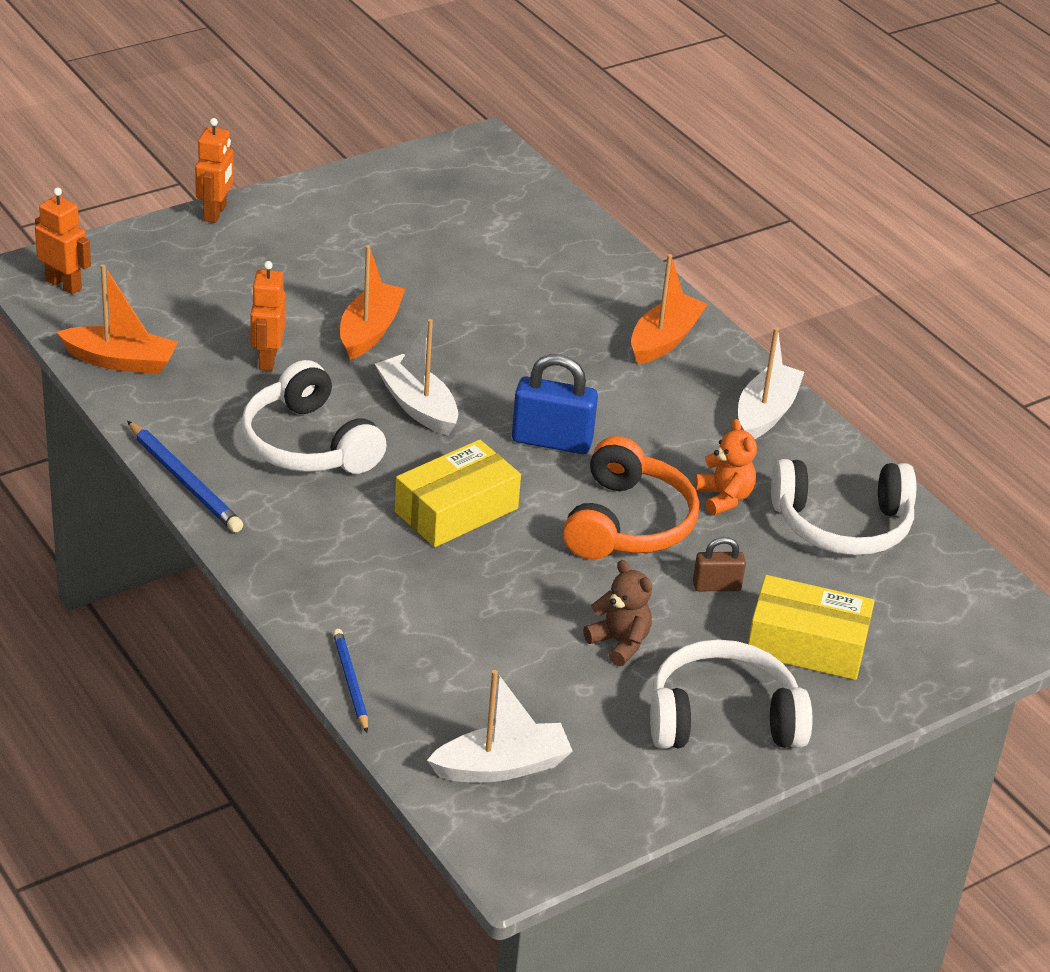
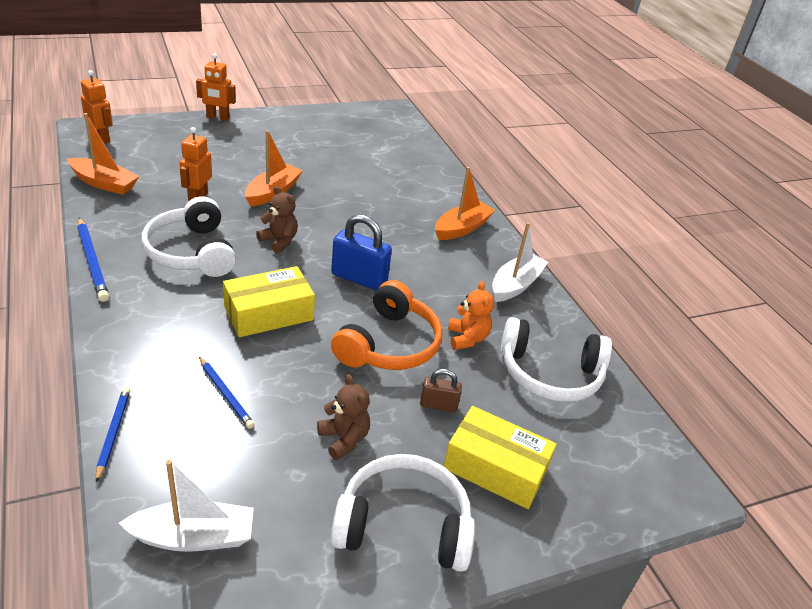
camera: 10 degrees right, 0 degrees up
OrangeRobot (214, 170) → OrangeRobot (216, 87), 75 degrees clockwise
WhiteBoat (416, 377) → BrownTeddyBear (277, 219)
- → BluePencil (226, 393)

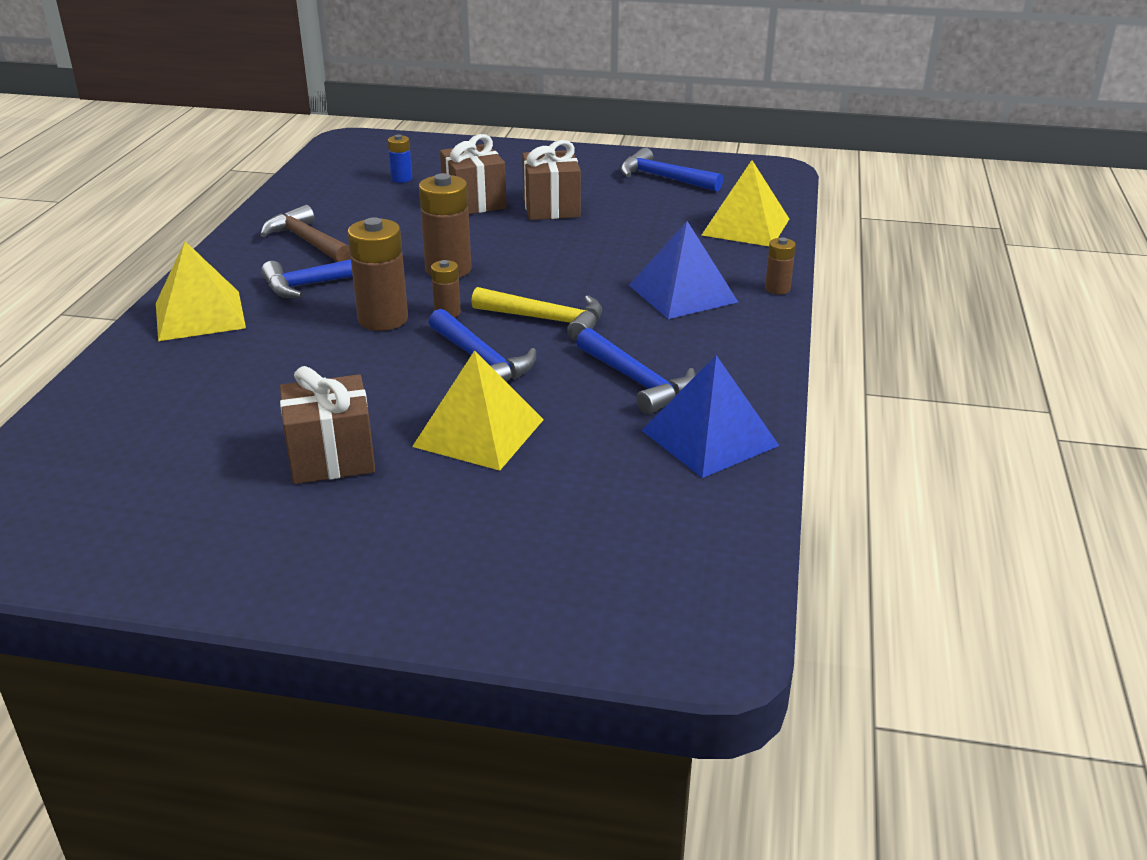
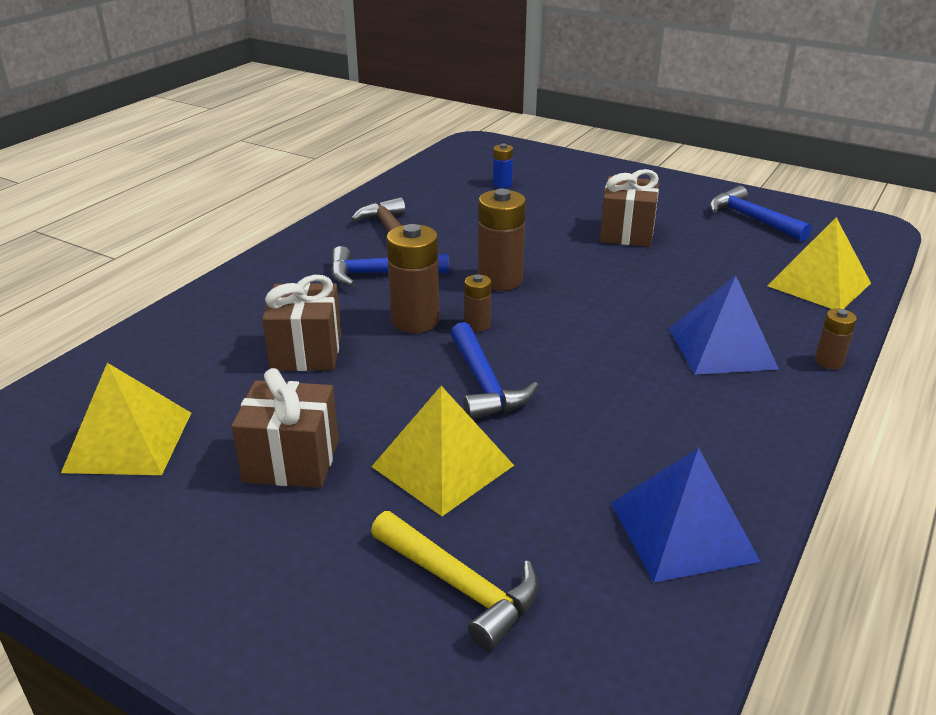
camera: 20 degrees right, 0 degrees up
BrownGift (473, 174) → BrownGift (301, 323), relocated
YellowPyramid (201, 291) → YellowPyramid (126, 419), relocated
YellowHammer (536, 314) → YellowHammer (455, 581), relocated
BlueHammer (636, 371) → -

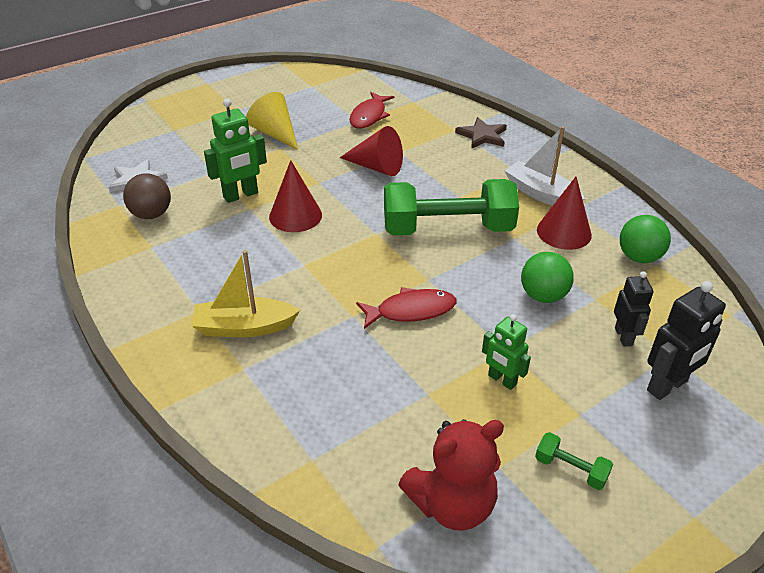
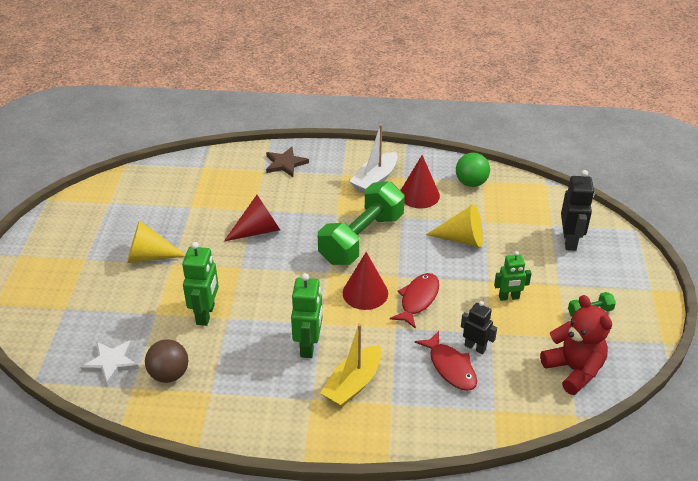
camera: 50 degrees left, 0 degrees up
RedFish (371, 110) → RedFish (446, 361), relocated
WhiteBoat (545, 166) → WhiteBoat (373, 159), 45 degrees counterclockwise
RedCone (295, 196) → RedCone (365, 281), relocated
GreenBall (547, 277) → YellowCone (454, 225)
BlackRobot (634, 309) → BlackRobot (479, 327), relocated
RedTeddyBear (451, 474) → RedTeddyBear (576, 345), 45 degrees counterclockwise
- → GreenRobot (307, 315)

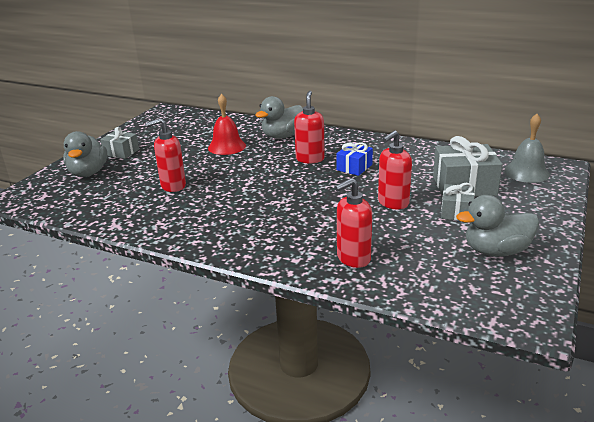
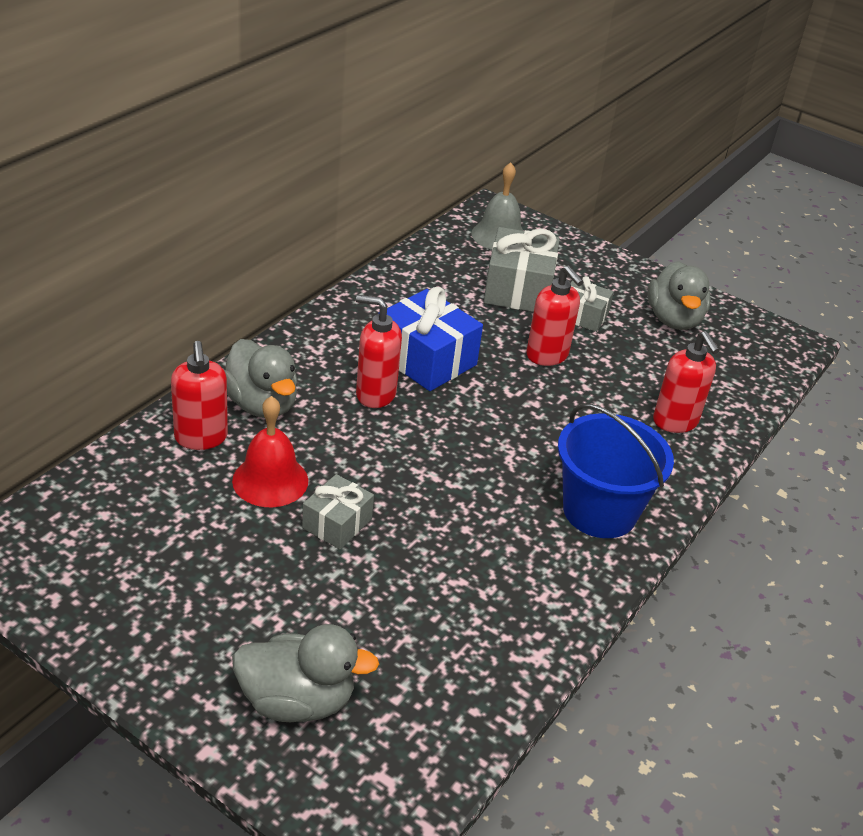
camera: 85 degrees left, 10 degrees up
RedSoapDispenser (165, 155) → RedSoapDispenser (199, 395), relocated
GreyGift (119, 143) → GreyGift (338, 511), relocated
BlueGift (354, 159) → BlueGift (430, 339), x1.71
- → BlueBucket (616, 471)

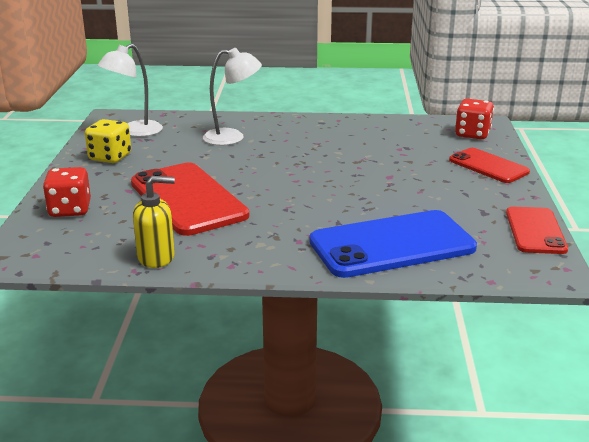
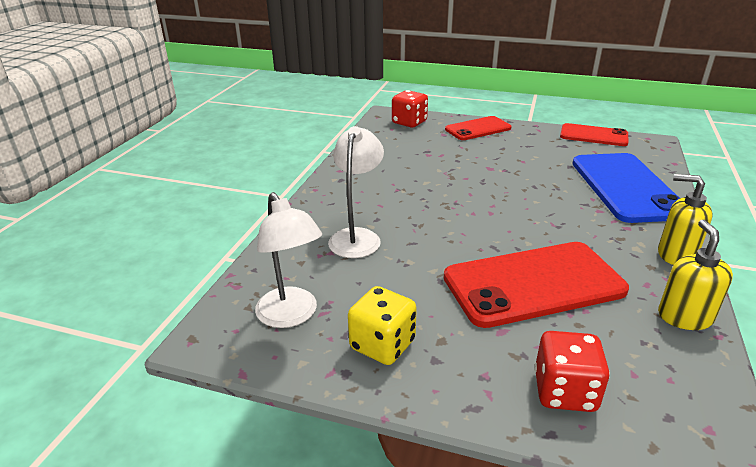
camera: 75 degrees left, 5 degrees up
- → YellowSoapDispenser (685, 219)

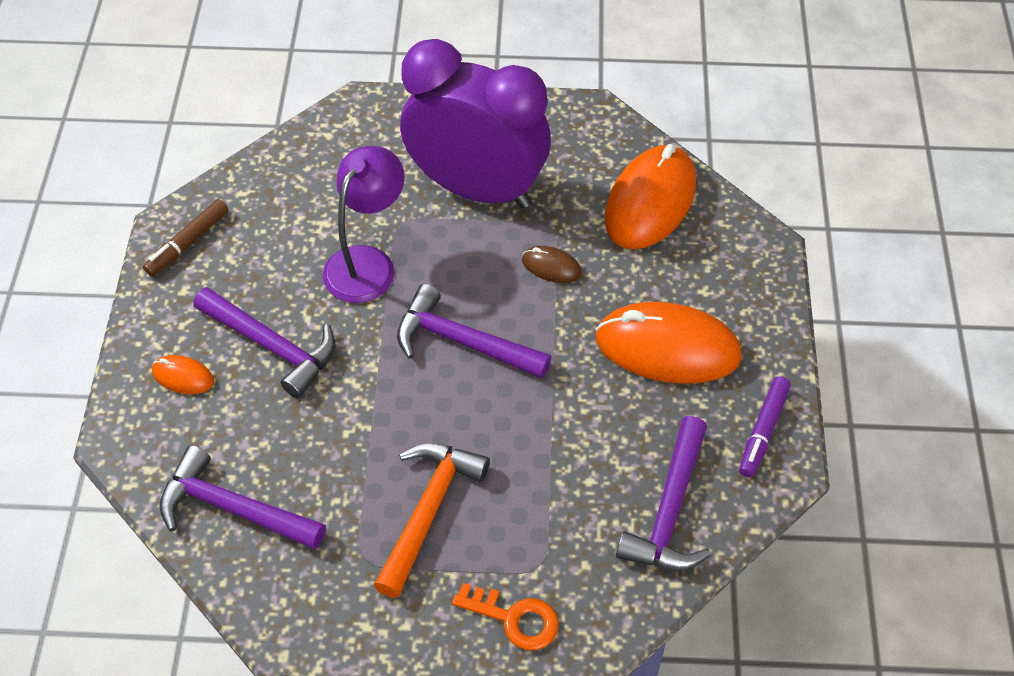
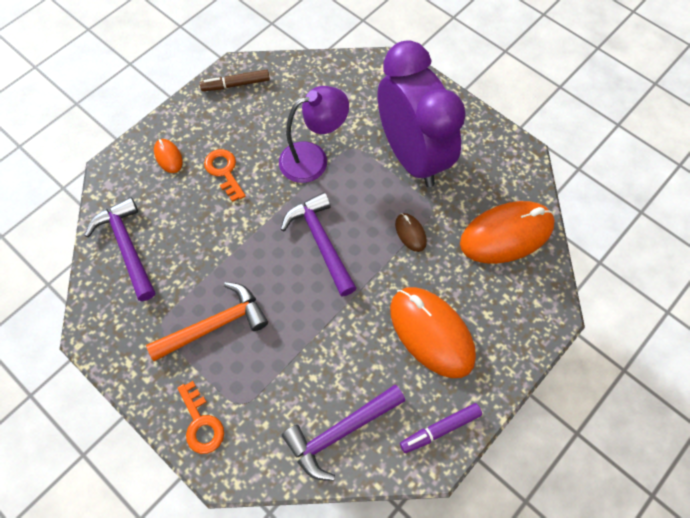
camera: 40 degrees right, 10 degrees up
PurpleHammer (264, 342) → OrangeKey (225, 175)

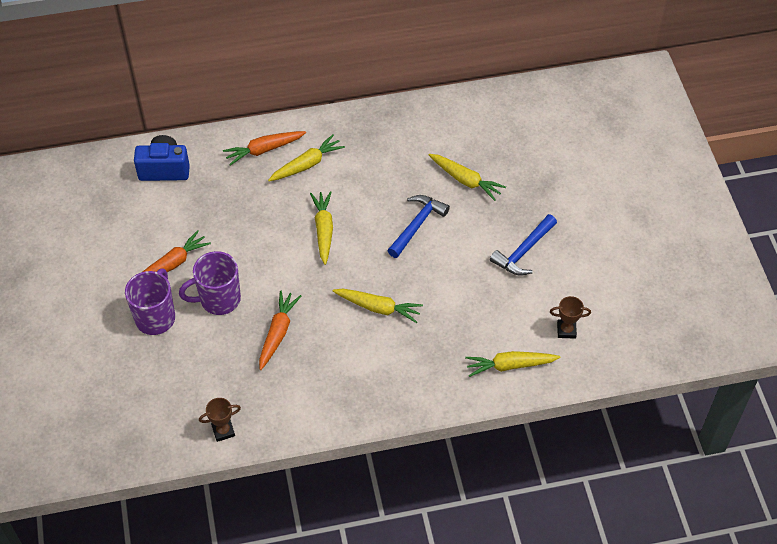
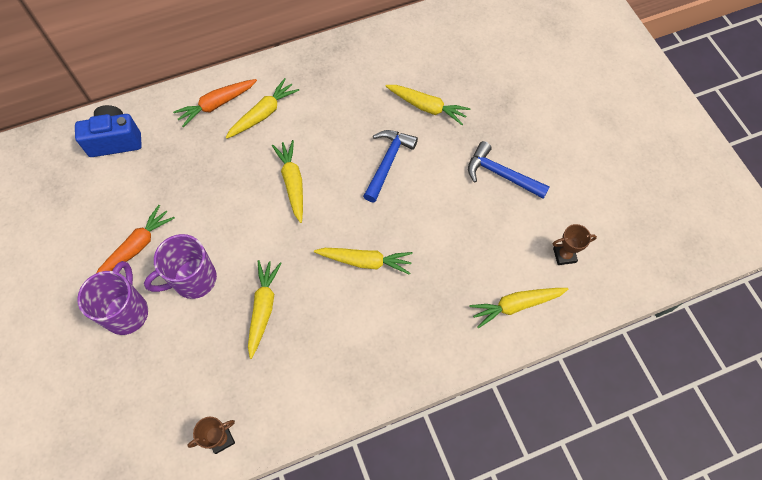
camera: 10 degrees left, 10 degrees up
BlueHammer (523, 245) → BlueHammer (509, 170), 90 degrees clockwise
OrangeCarrot (280, 330) → YellowCarrot (265, 309)

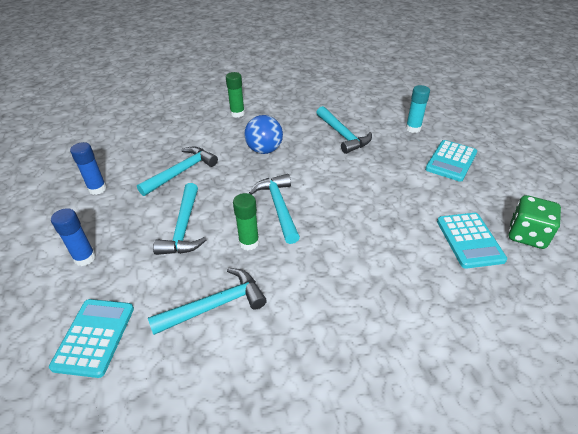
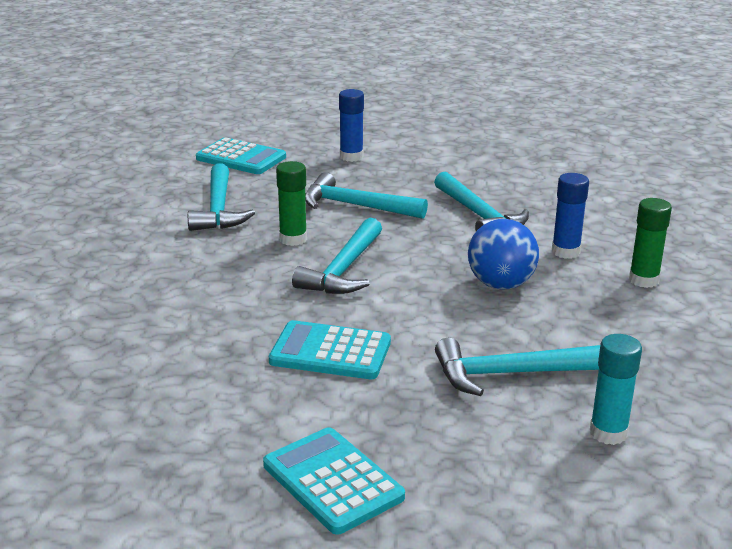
camera: 110 degrees right, 15 degrees down
TurquoiseGlueStick (418, 109) → TurquoiseGlueStick (616, 389), relocated
BlueGlueStick (88, 168) → BlueGlueStick (570, 216), relocated
TurquoiseHammer (274, 209) → TurquoiseHammer (337, 256), 105 degrees clockwise
GreenDice (535, 222) → -
TurquoiseCalculator (472, 241) → TurquoiseCalculator (330, 349), relocated

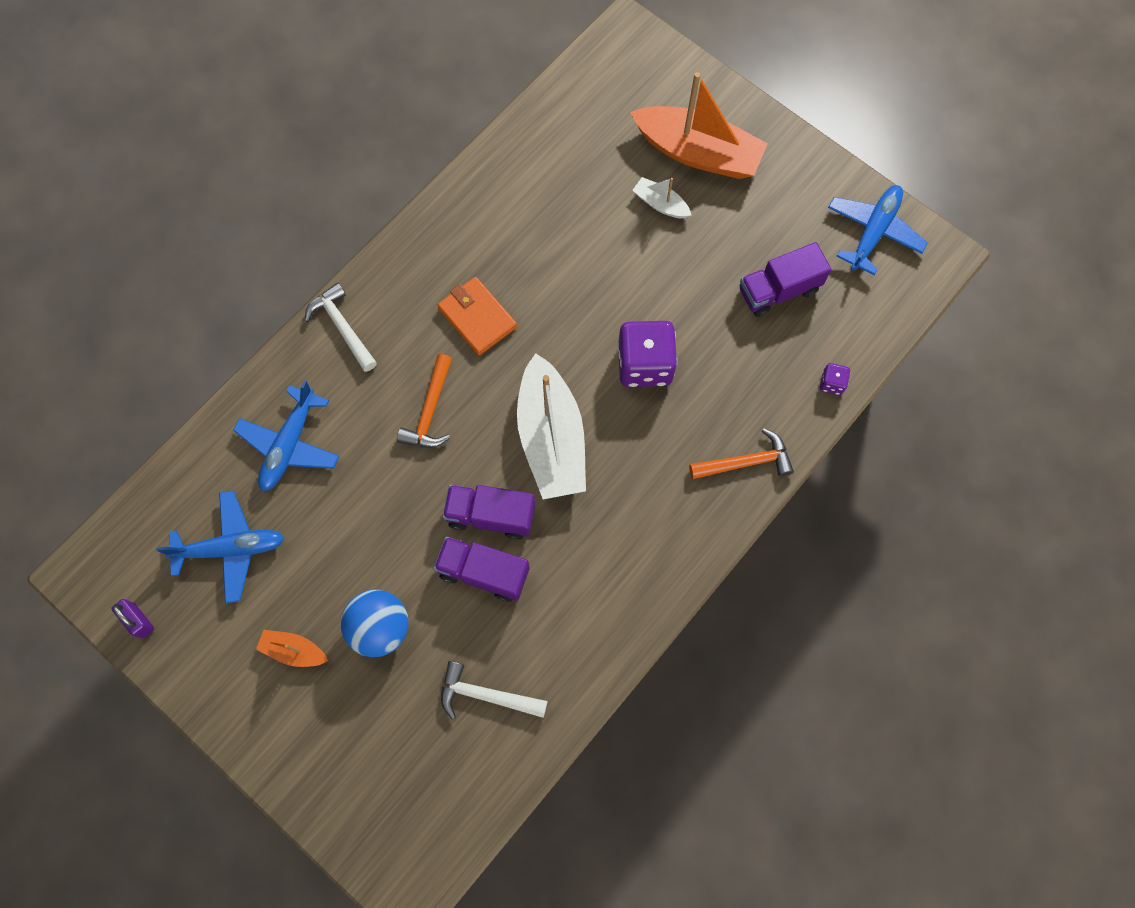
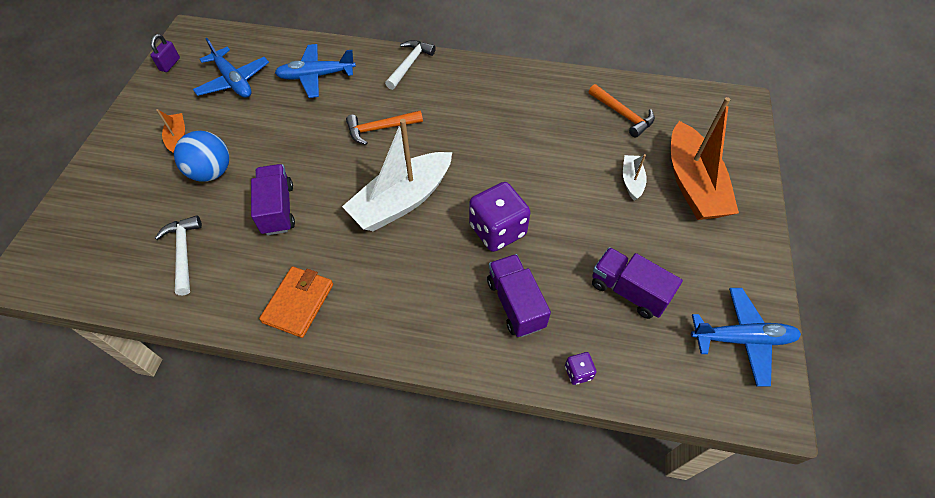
camera: 60 degrees right, 15 degrees down
OrangeWallet (477, 316) → OrangeWallet (296, 302), relocated
OrangeHammer (741, 453) → OrangeHammer (622, 111), relocated
PurpleTruck (489, 512) → PurpleTruck (519, 295), relocated

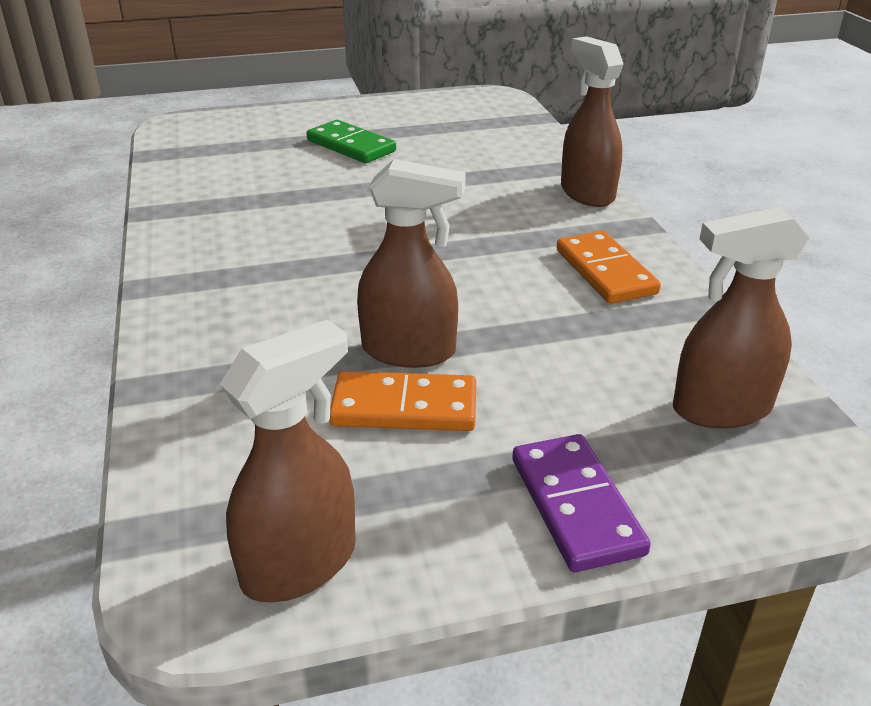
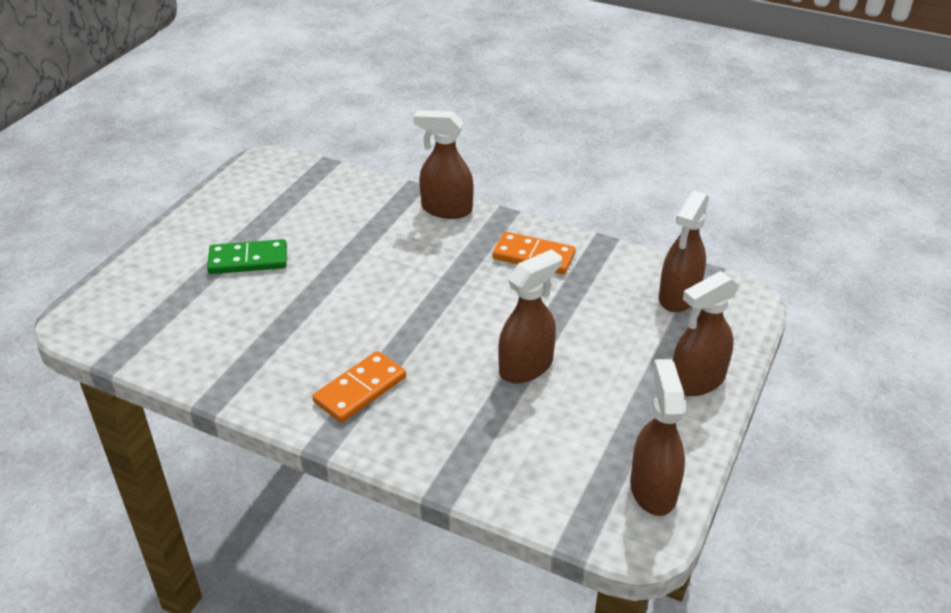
camera: 50 degrees left, 5 degrees up
OrangeDomino (402, 401) → OrangeDomino (359, 387), relocated
PurpleDomino (581, 503) → BrownSprayBottle (706, 333)

